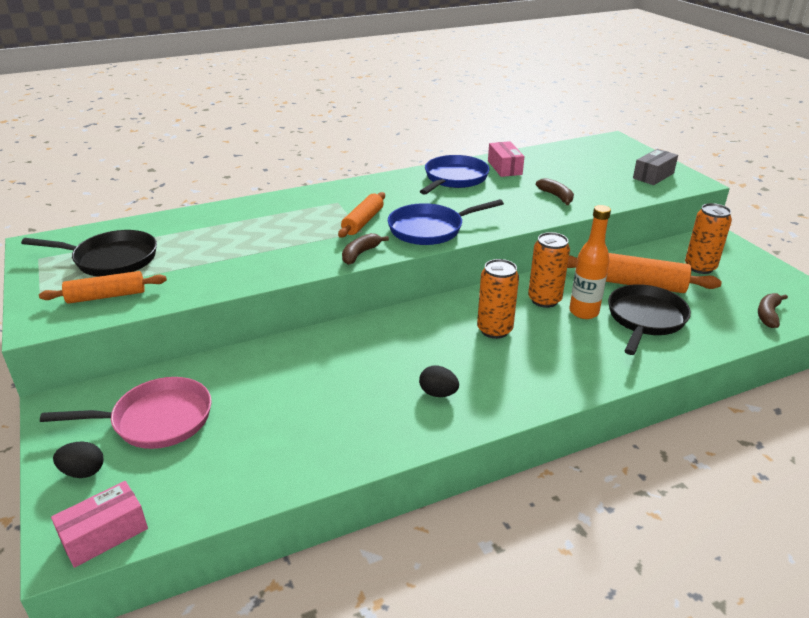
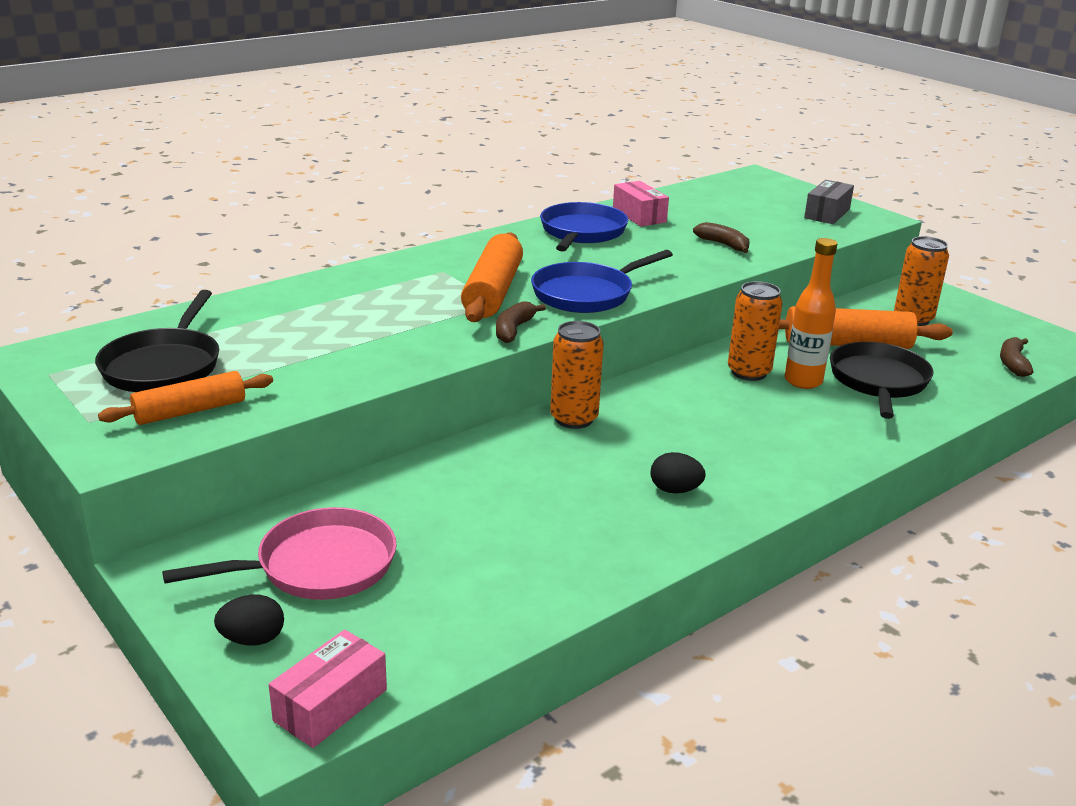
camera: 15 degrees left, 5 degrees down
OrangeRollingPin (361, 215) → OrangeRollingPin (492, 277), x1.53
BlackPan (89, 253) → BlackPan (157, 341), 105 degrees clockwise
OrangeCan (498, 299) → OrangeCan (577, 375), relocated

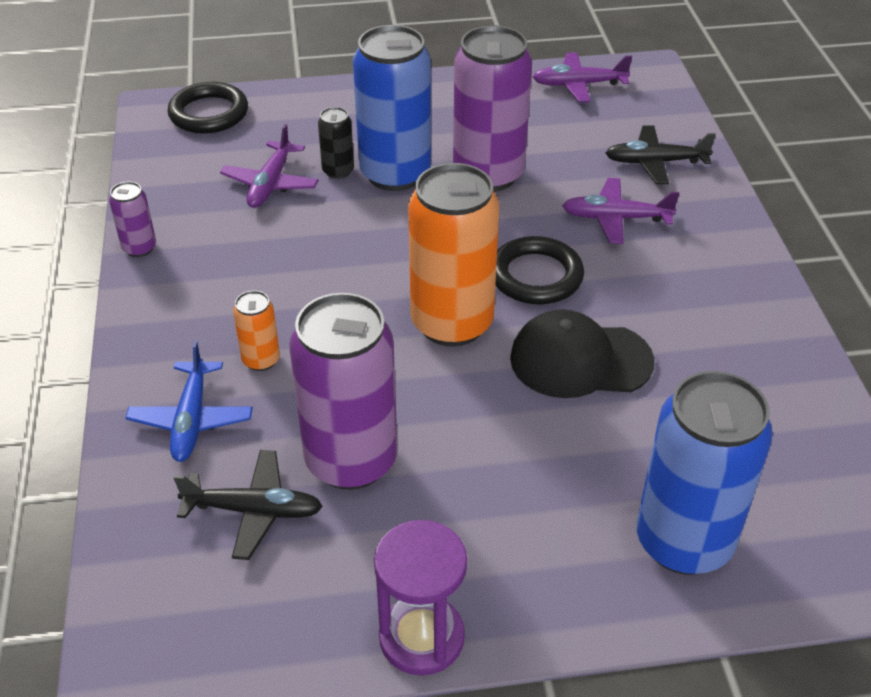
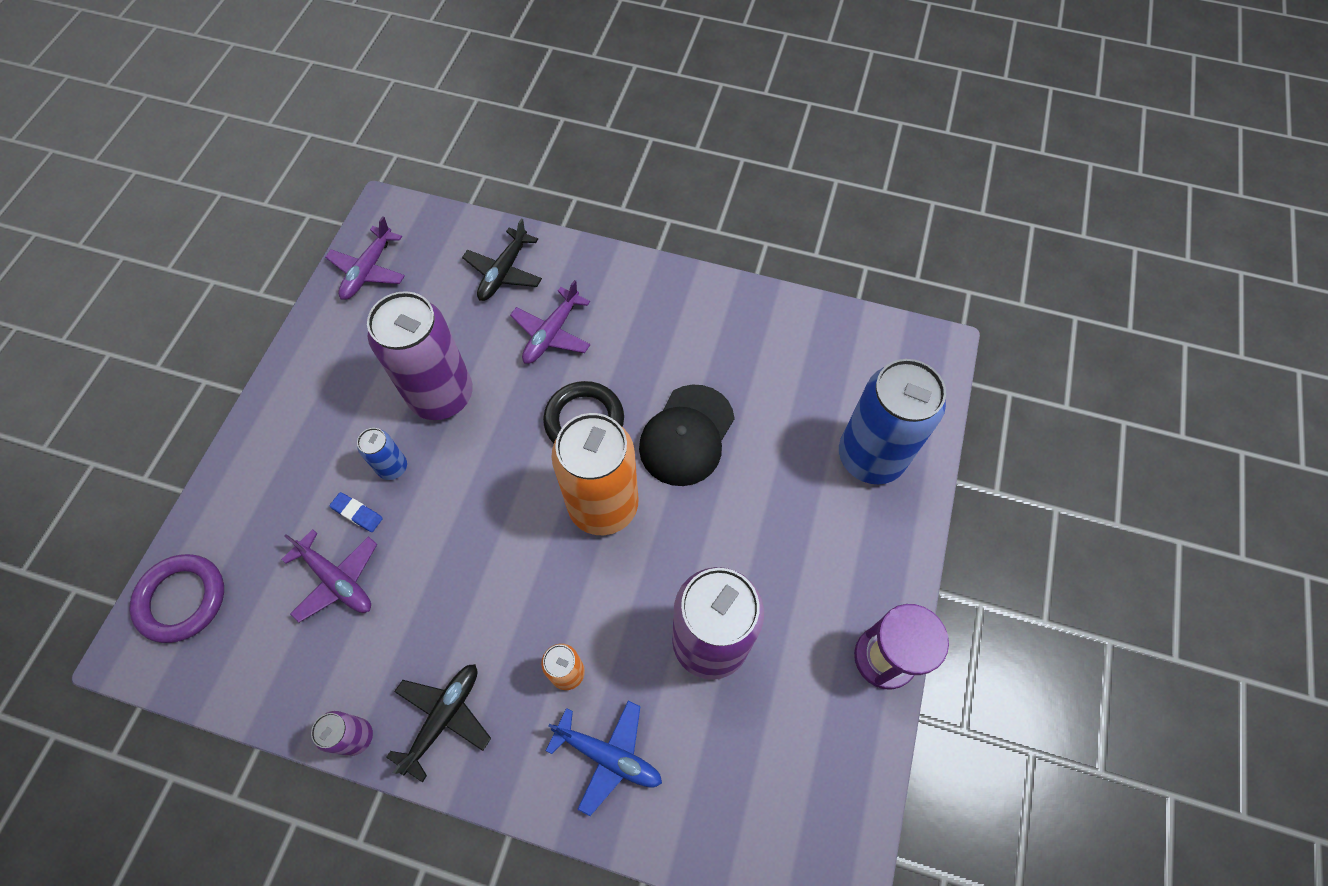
camera: 65 degrees left, 20 degrees up
BlueCan (392, 108) → BlueCan (382, 454), x0.45
BlackRing (207, 108) → PurpleRing (176, 598)
BlackCan (336, 143) → BlueEraser (356, 512)
BlackPlane (248, 505) → BlackPlane (438, 723), relocated

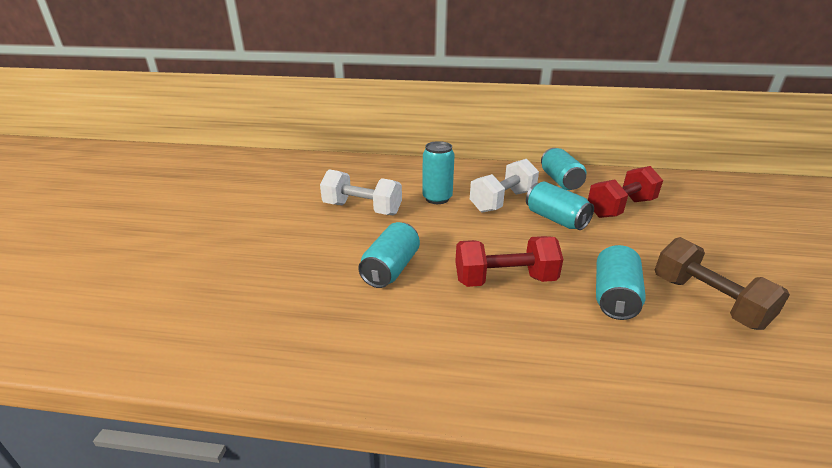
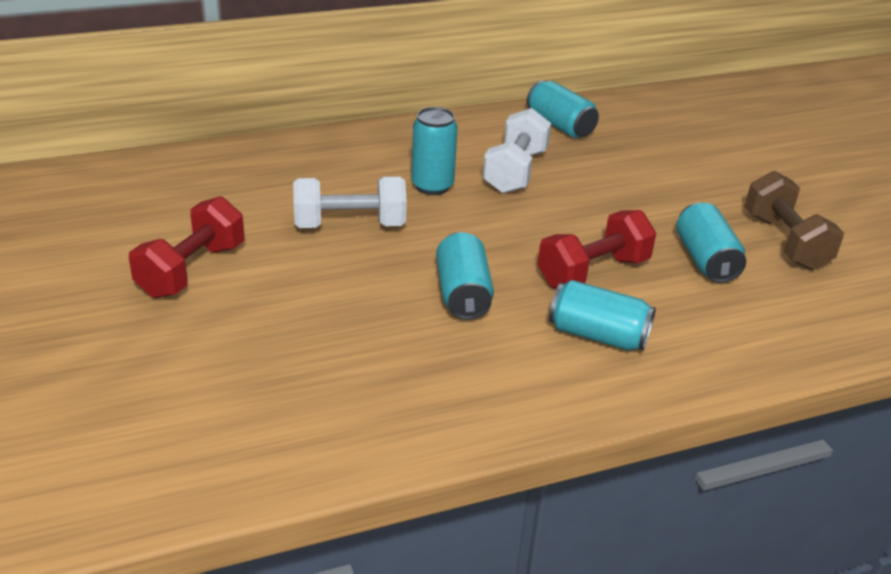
camera: 30 degrees left, 5 degrees up
RedDumbbell (625, 192) → RedDumbbell (187, 247), relocated
TurquoiseCan (560, 205) → TurquoiseCan (602, 315), relocated
BrownDumbbell (722, 283) → BrownDumbbell (794, 220), 45 degrees clockwise

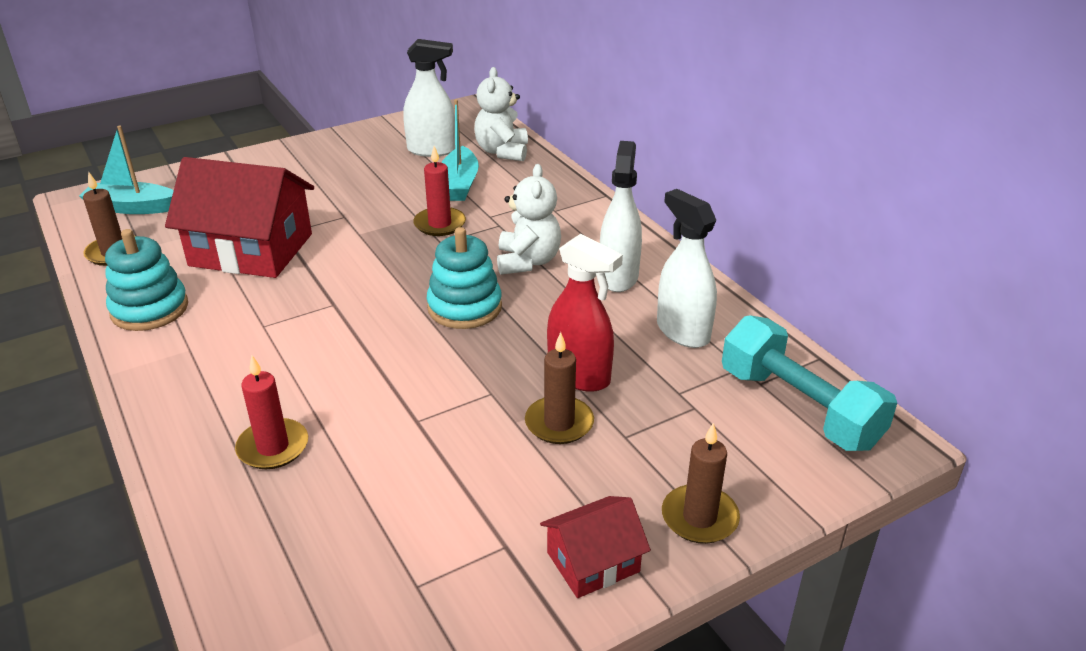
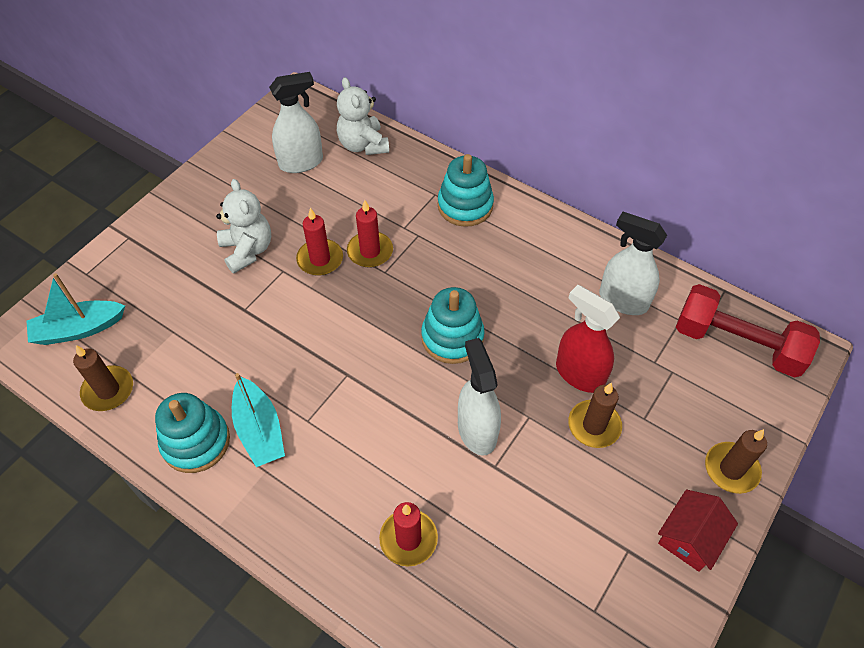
camera: 25 degrees left, 20 degrees up
TurquoiseBoat (460, 150) → TurquoiseBoat (258, 420), relocated
WhiteSprayBottle (621, 216) → WhiteSprayBottle (479, 397), relocated
RedHouse (239, 217) → -
WhiteTeddyBear (529, 219) → WhiteTeddyBear (243, 226), relocated
RedSprayBottle (585, 313) → RedSprayBottle (588, 339), 150 degrees counterclockwise
TurquoiseDumbbell (809, 383) → RedDumbbell (748, 331)
- → TurquoiseStackingToy (466, 190)
- → RedCandle (319, 242)

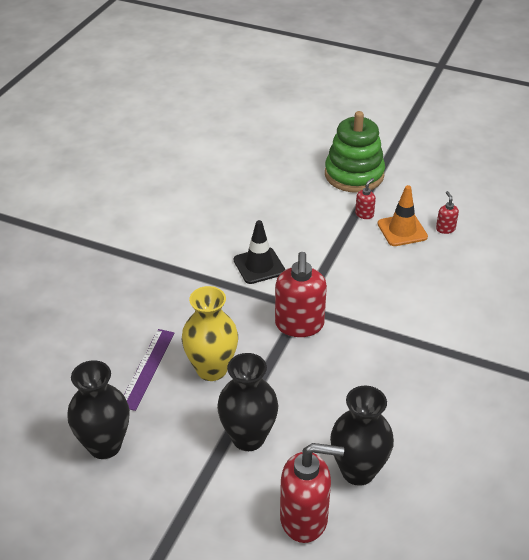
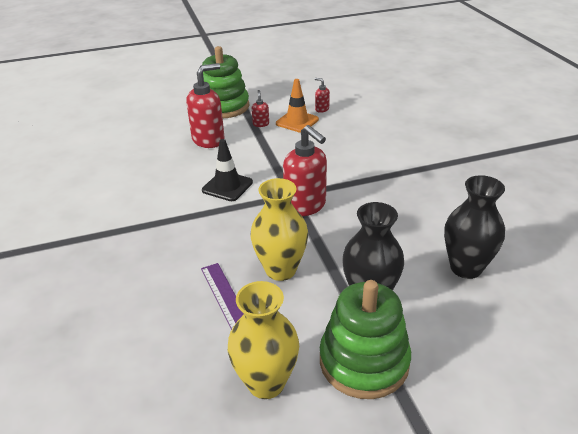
camera: 40 degrees left, 5 degrees down
BlackVase (98, 409) → YellowVase (263, 340)
RedSoapDispenser (312, 493) → RedSoapDispenser (205, 105), relocated
- → GreenStackingToy (365, 339)

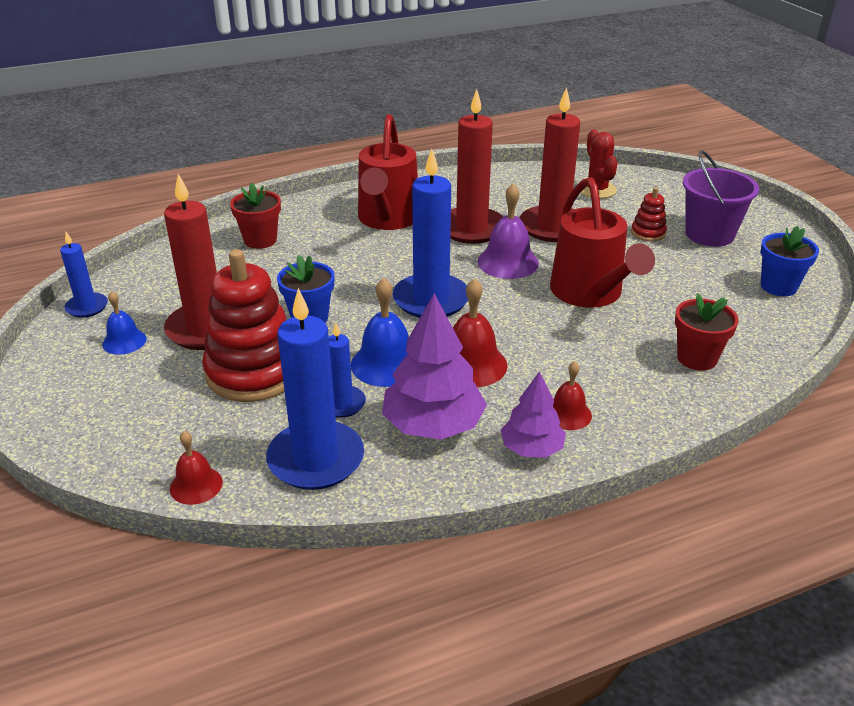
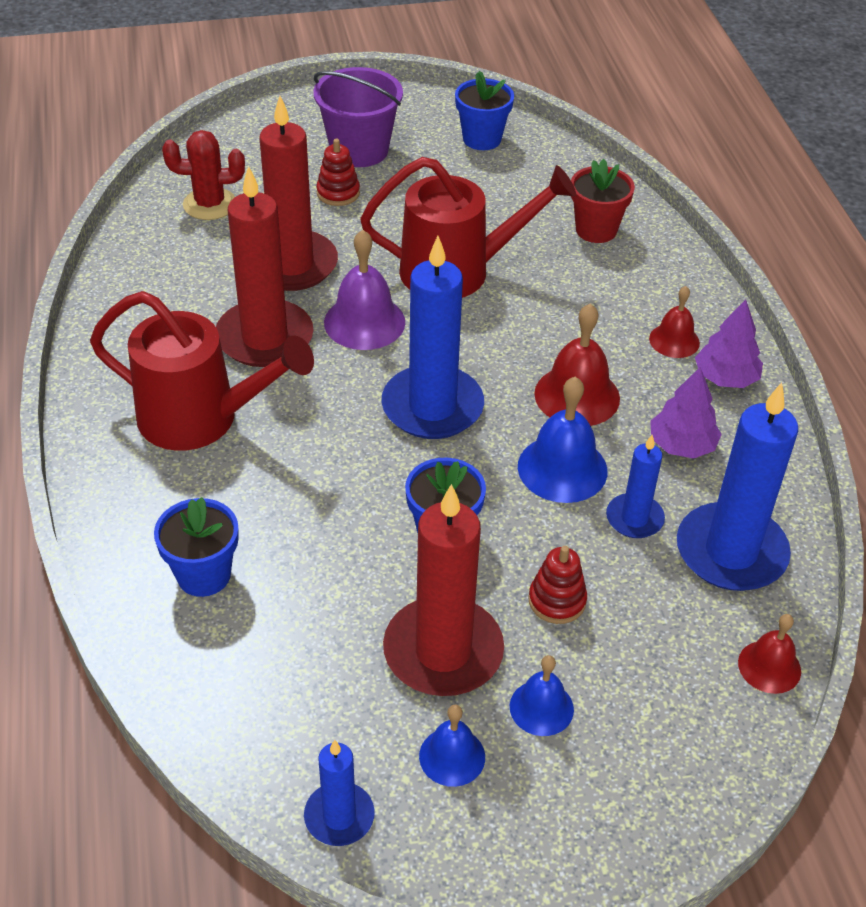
camera: 80 degrees left, 10 degrees up
RedFlowerPot (255, 216) → BlueFlowerPot (196, 547)
RedStackingToy (244, 325) → RedStackingToy (557, 585), x0.45
PurpleTree (434, 366) → PurpleTree (686, 413), x0.61
- → BlueBell (542, 695)

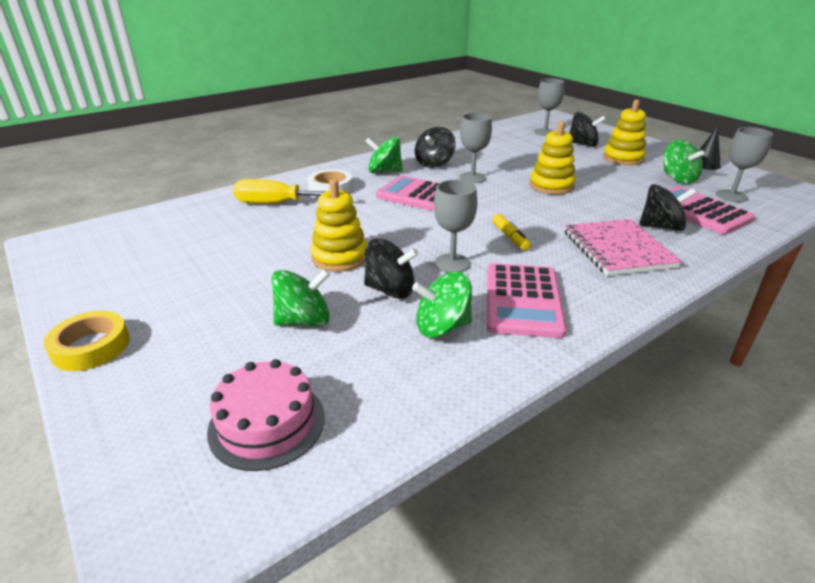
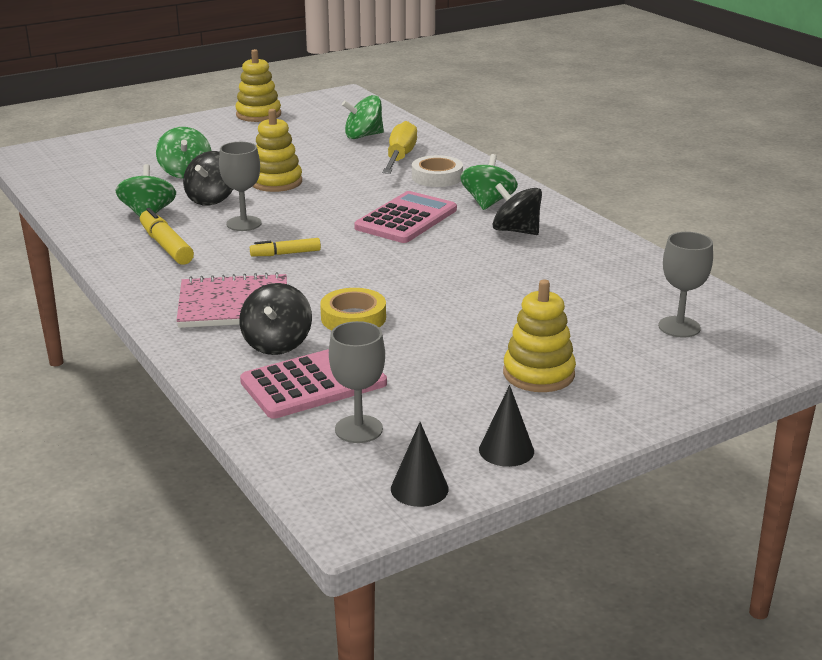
camera: 95 degrees right, 5 degrees down
BlackSpinningTop (587, 129) → -
GreyGoblet (475, 148) → -
YellowStackingToy (552, 157) → YellowStackingToy (258, 85), relocated
GreenSpinningTop (683, 162) → GreenSpinningTop (363, 117), relocated
PinkCalculator (527, 300) → YellowMarker (167, 236)
YellowTape (86, 341) → YellowTape (353, 309), relocated
PinkCake (266, 415) → -
- → BlackCone (420, 464)

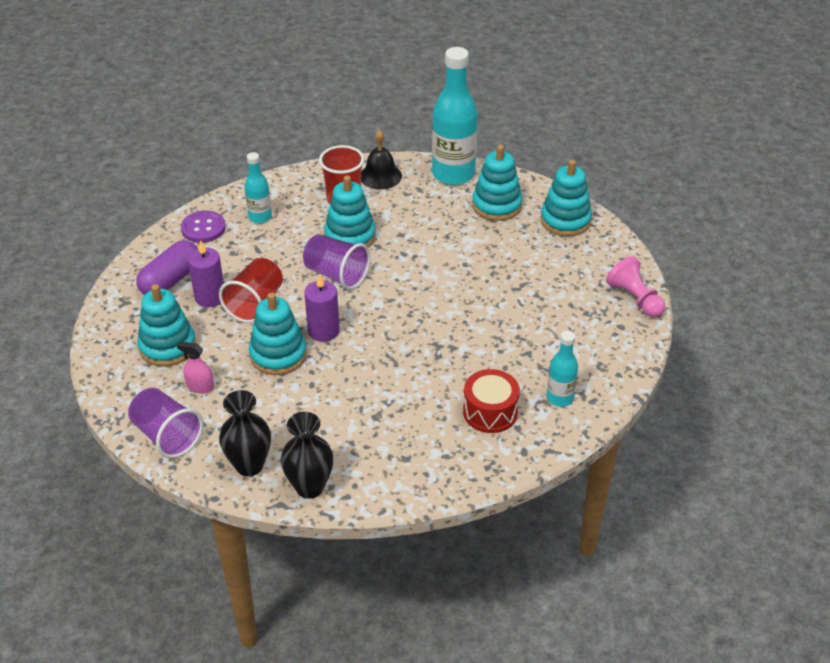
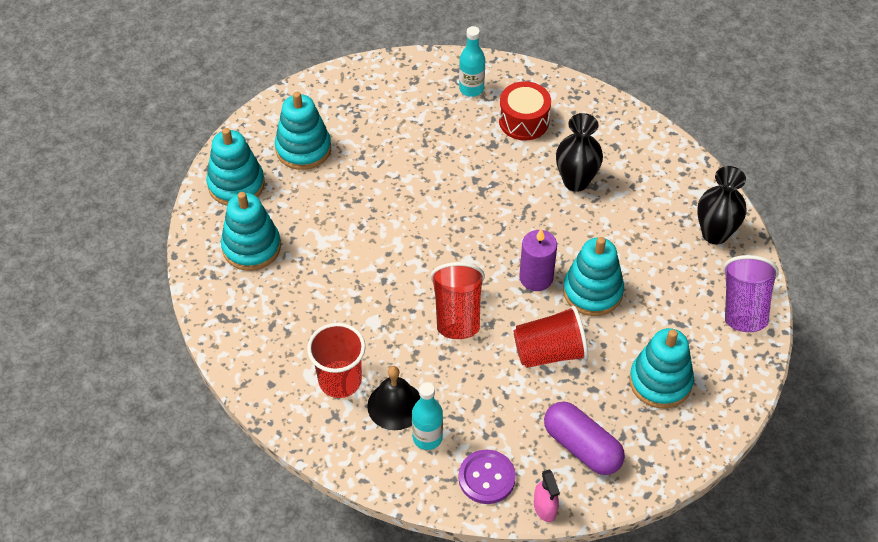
camera: 125 degrees left, 10 degrees up
TurquoiseBottle (455, 116) → -
BlackBell (381, 159) → BlackBell (393, 398), relocated
TurquoiseStackingToy (350, 211) → TurquoiseStackingToy (303, 131), relocated
PurpleCup (336, 262) → RedCup (457, 300)
PurpleCapsule (167, 267) → PurpleCapsule (584, 438), 45 degrees clockwise
PurpleCandle (206, 274) → -
PinkPawn (635, 287) → -
PinkSprayBottle (195, 367) → PinkSprayBottle (547, 495), relocated
BlackVase (307, 455) → BlackVase (579, 152), relocated

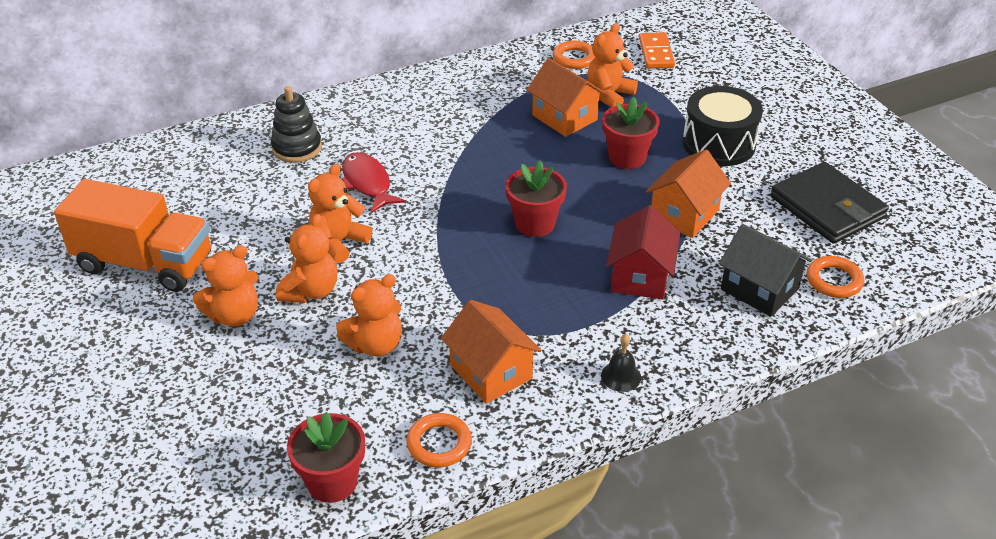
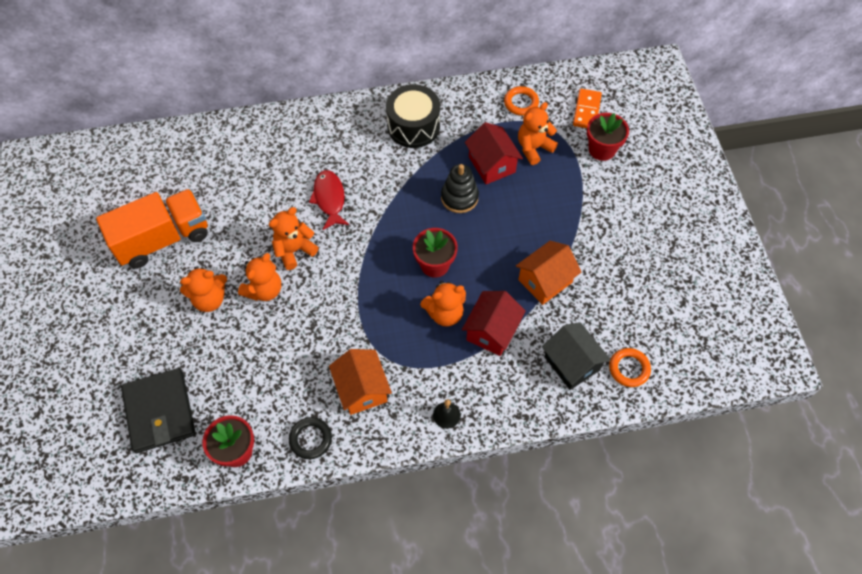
camera: 15 degrees right, 20 degrees up
OrangeHouse (566, 97) → RedHouse (494, 153)
BlackStackingToy (296, 124) → BlackStackingToy (460, 188), relocated
BlackDrum (723, 126) → BlackDrum (413, 116), relocated
RedFlowerPot (631, 133) → RedFlowerPot (608, 137), relocated
BlackWallet (830, 203) → BlackWallet (158, 410), relocated
OrangeTruck (132, 235) → OrangeTruck (152, 228), 60 degrees counterclockwise
OrangeTeddyBear (369, 315) → OrangeTeddyBear (443, 303), relocated
OrangeRing (439, 440) → BlackRing (310, 438)

